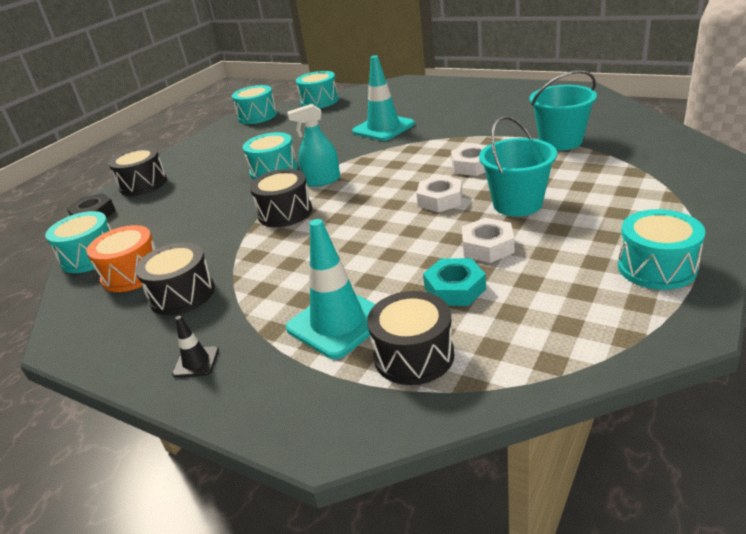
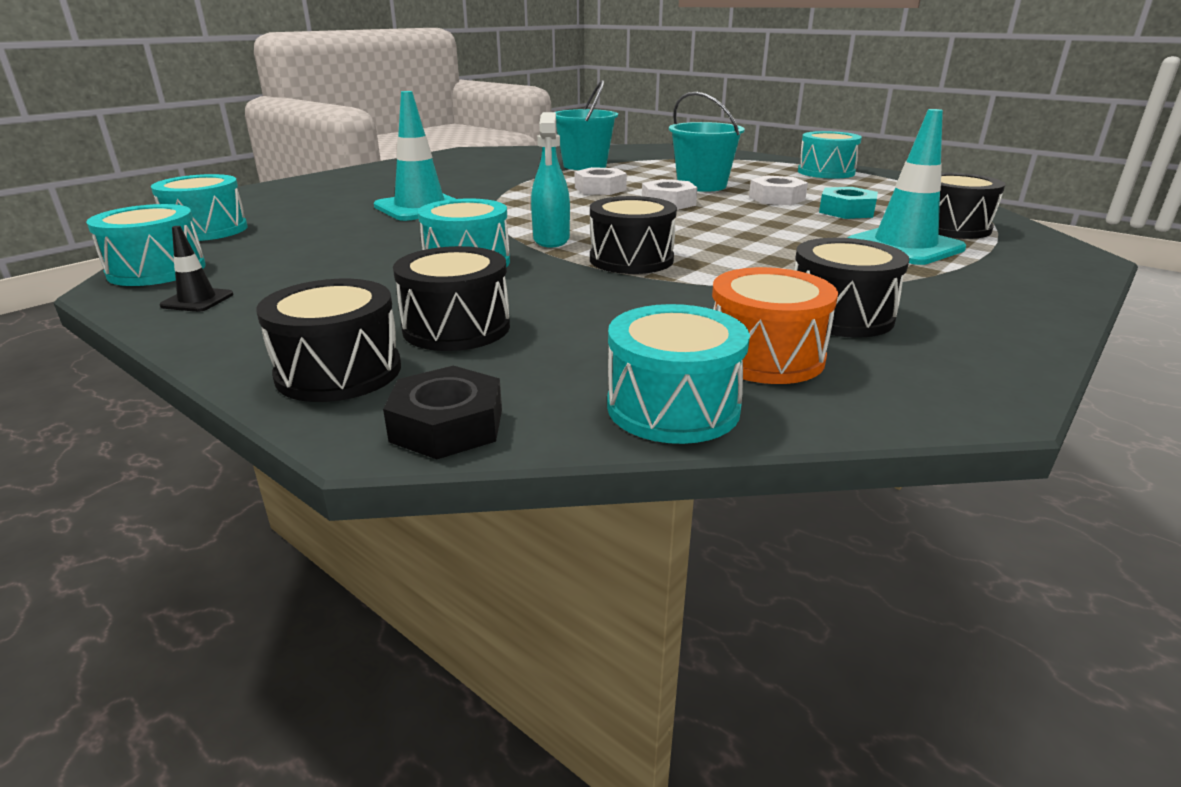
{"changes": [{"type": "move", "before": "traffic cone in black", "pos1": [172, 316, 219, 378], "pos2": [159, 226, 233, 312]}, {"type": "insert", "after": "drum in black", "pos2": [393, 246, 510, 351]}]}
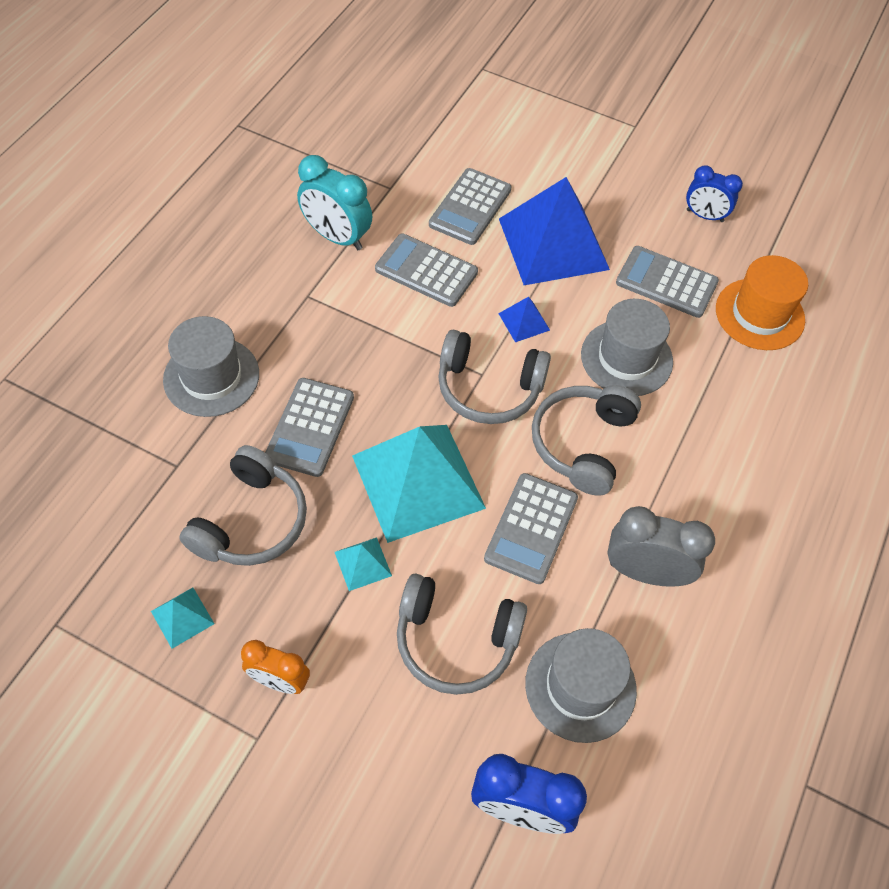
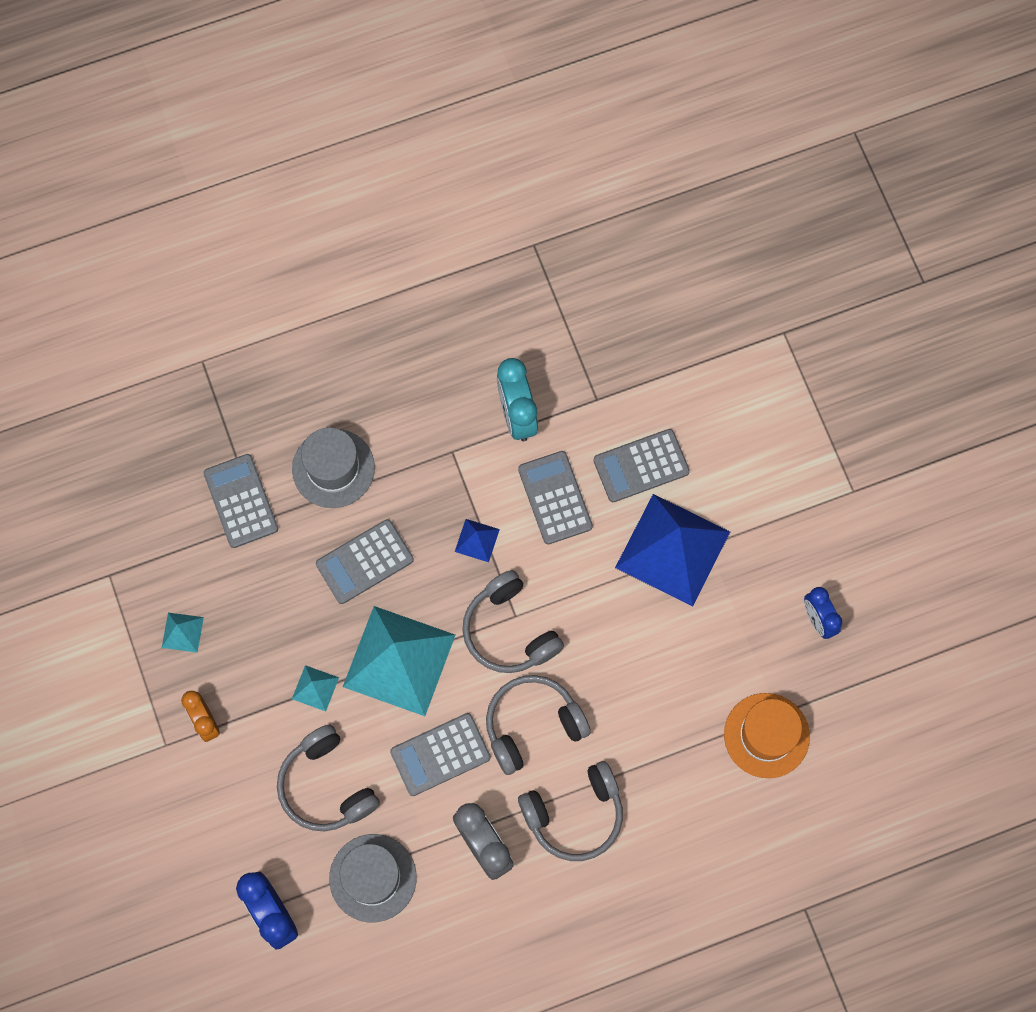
{"changes": [{"type": "move", "before": "calculator in grey", "pos1": [616, 246, 719, 318], "pos2": [204, 454, 278, 548]}, {"type": "move", "before": "pyramid in blue", "pos1": [498, 297, 550, 342], "pos2": [455, 519, 500, 562]}, {"type": "delete", "before": "hat in grey", "pos1": [581, 299, 673, 396]}, {"type": "move", "before": "headphones in grey", "pos1": [179, 445, 307, 566], "pos2": [518, 761, 623, 861]}]}
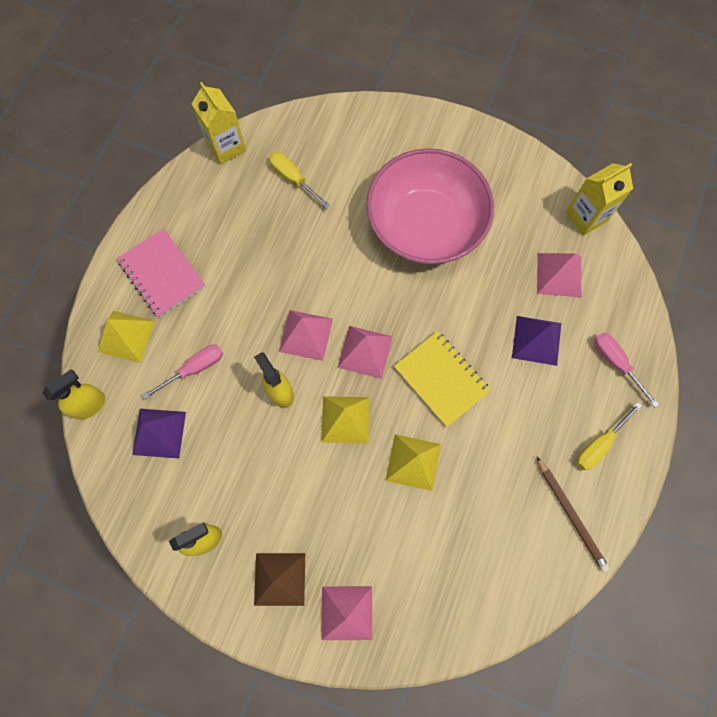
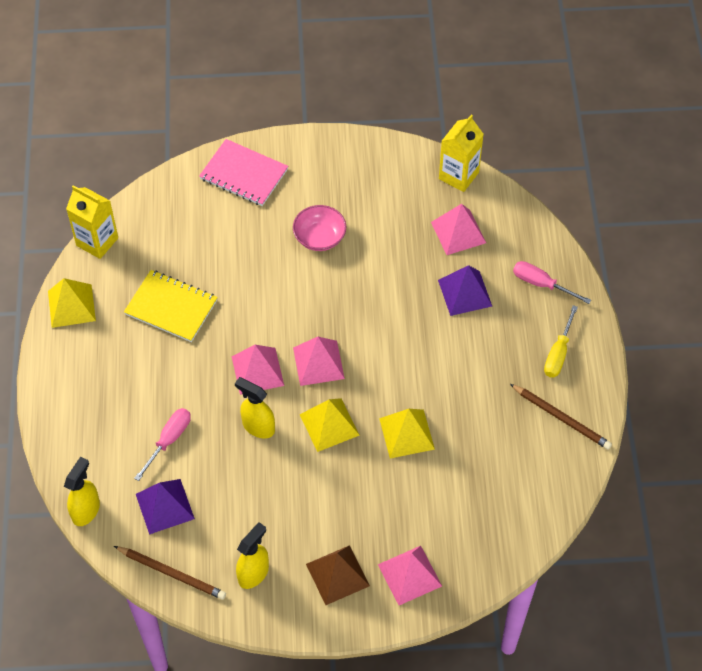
{"changes": [{"type": "resize", "before": "bowl in pink", "pos1": [366, 148, 494, 264], "pos2": [293, 205, 346, 251], "scale": 0.45}, {"type": "delete", "before": "screwdriver in yellow", "pos1": [269, 152, 330, 209]}, {"type": "move", "before": "notebook in pink", "pos1": [117, 228, 205, 317], "pos2": [199, 139, 288, 206]}, {"type": "move", "before": "pyramid in yellow", "pos1": [98, 311, 155, 363], "pos2": [48, 278, 96, 328]}, {"type": "move", "before": "notebook in yellow", "pos1": [394, 331, 491, 427], "pos2": [124, 270, 218, 342]}, {"type": "insert", "after": "pencil in brown", "pos2": [114, 546, 226, 600]}]}
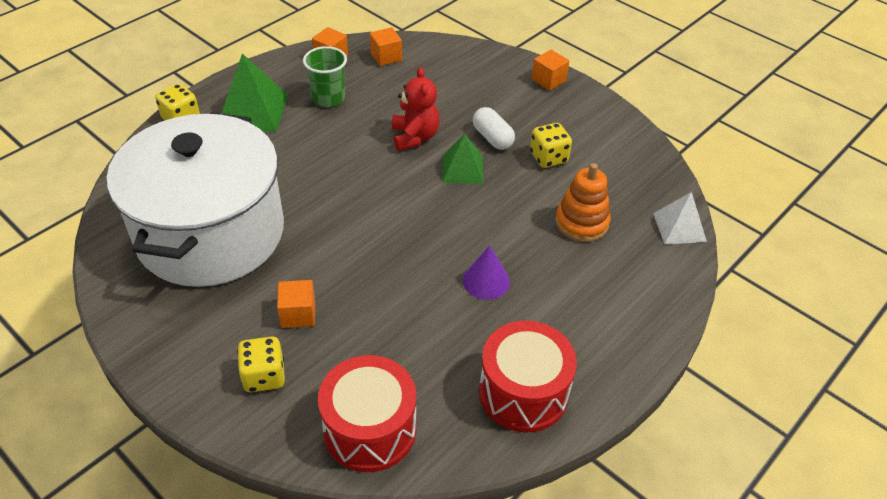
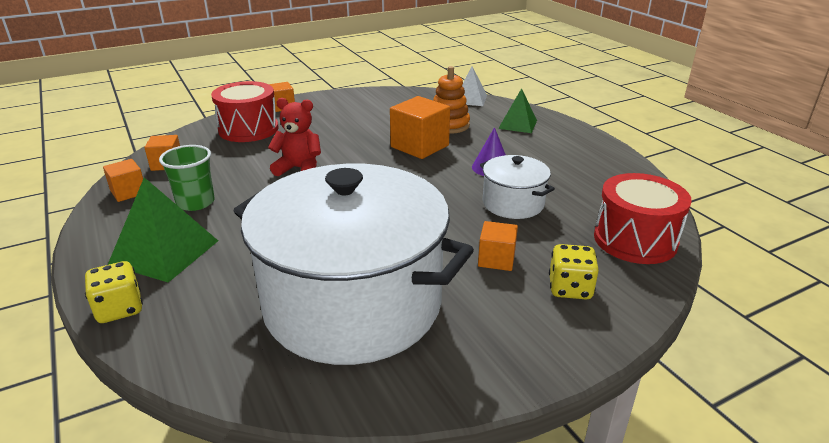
{"changes": [{"type": "delete", "before": "capsule in white", "pos1": [473, 107, 515, 150]}, {"type": "delete", "before": "dice in yellow", "pos1": [530, 123, 572, 168]}, {"type": "move", "before": "pyramid in green", "pos1": [442, 134, 483, 184], "pos2": [498, 88, 537, 133]}, {"type": "move", "before": "drum in red", "pos1": [479, 321, 577, 433], "pos2": [211, 81, 279, 142]}, {"type": "insert", "after": "cube in orange", "pos2": [390, 96, 450, 159]}, {"type": "insert", "after": "pot in white", "pos2": [480, 155, 555, 219]}]}
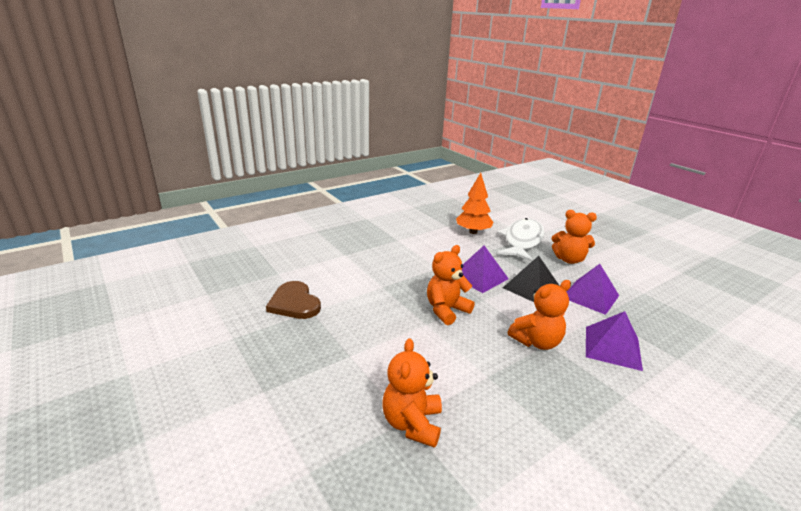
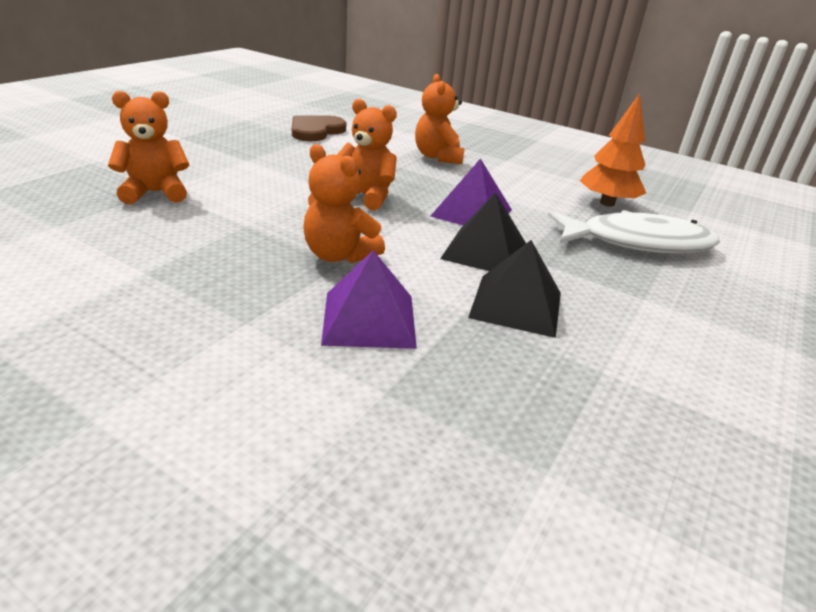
{"changes": [{"type": "move", "before": "teddy bear in orange", "pos1": [552, 210, 597, 264], "pos2": [415, 74, 464, 164]}, {"type": "recolor", "before": "pyramid in purple", "after": "pyramid in black", "pos1": [567, 264, 619, 315], "pos2": [468, 240, 561, 338]}]}
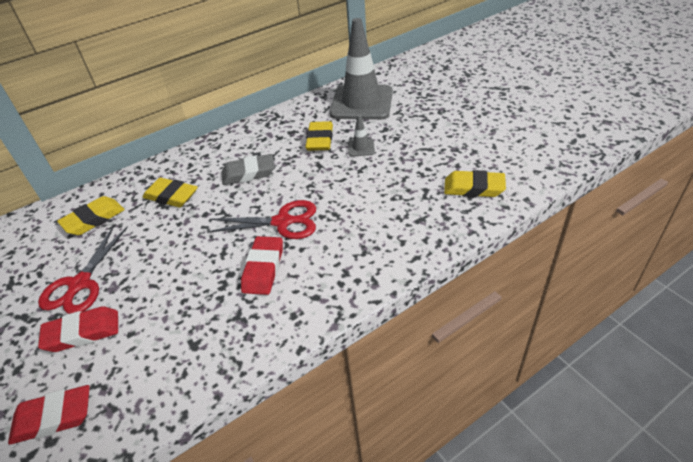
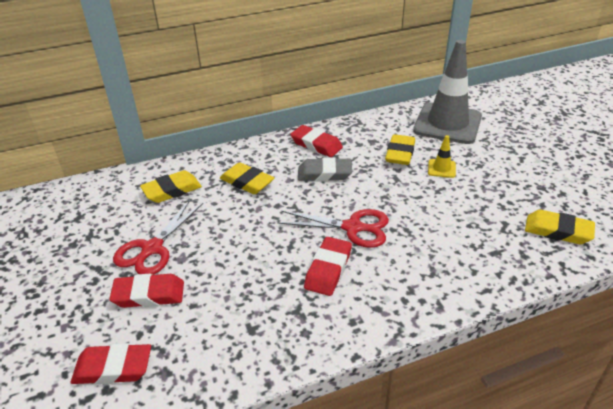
{"changes": [{"type": "recolor", "before": "traffic cone in grey", "after": "traffic cone in yellow", "pos1": [348, 115, 375, 157], "pos2": [428, 135, 456, 178]}, {"type": "insert", "after": "eraser in red", "pos2": [290, 125, 343, 157]}]}
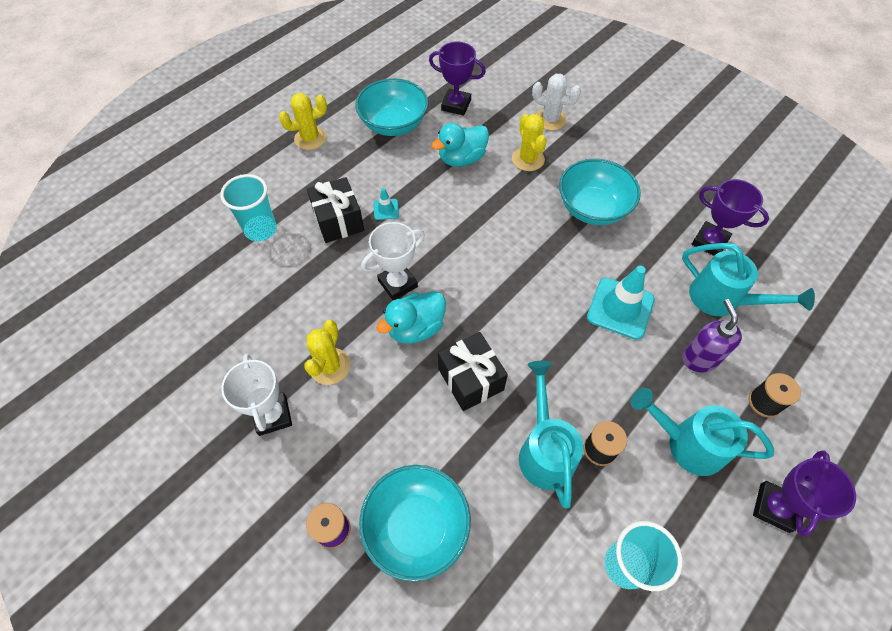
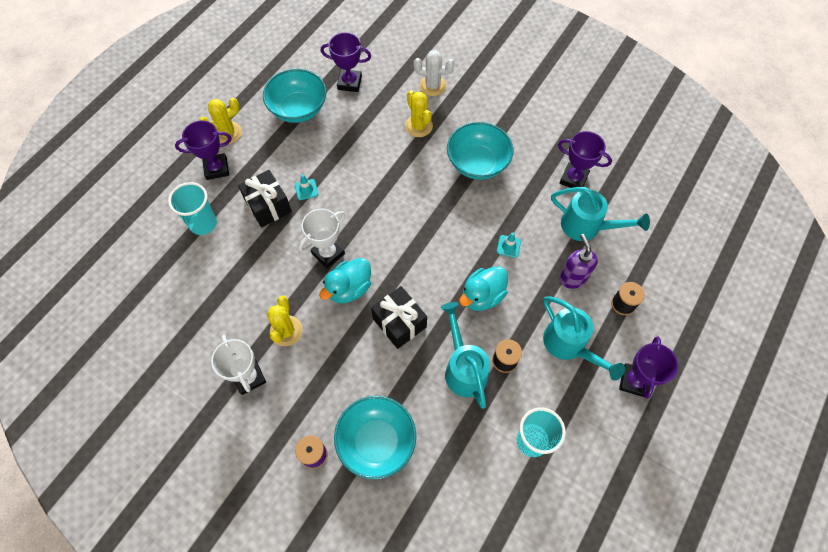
{"changes": [{"type": "move", "before": "duck in turquoise", "pos1": [432, 123, 489, 167], "pos2": [459, 266, 508, 311]}, {"type": "resize", "before": "traffic cone in turquoise", "pos1": [587, 266, 655, 340], "pos2": [497, 232, 521, 258], "scale": 0.48}, {"type": "rotate", "before": "watering can in turquoise", "pos1": [631, 388, 774, 476], "pos2": [543, 296, 625, 381], "turn": -135}, {"type": "insert", "after": "trophy in purple", "pos2": [175, 120, 232, 180]}]}
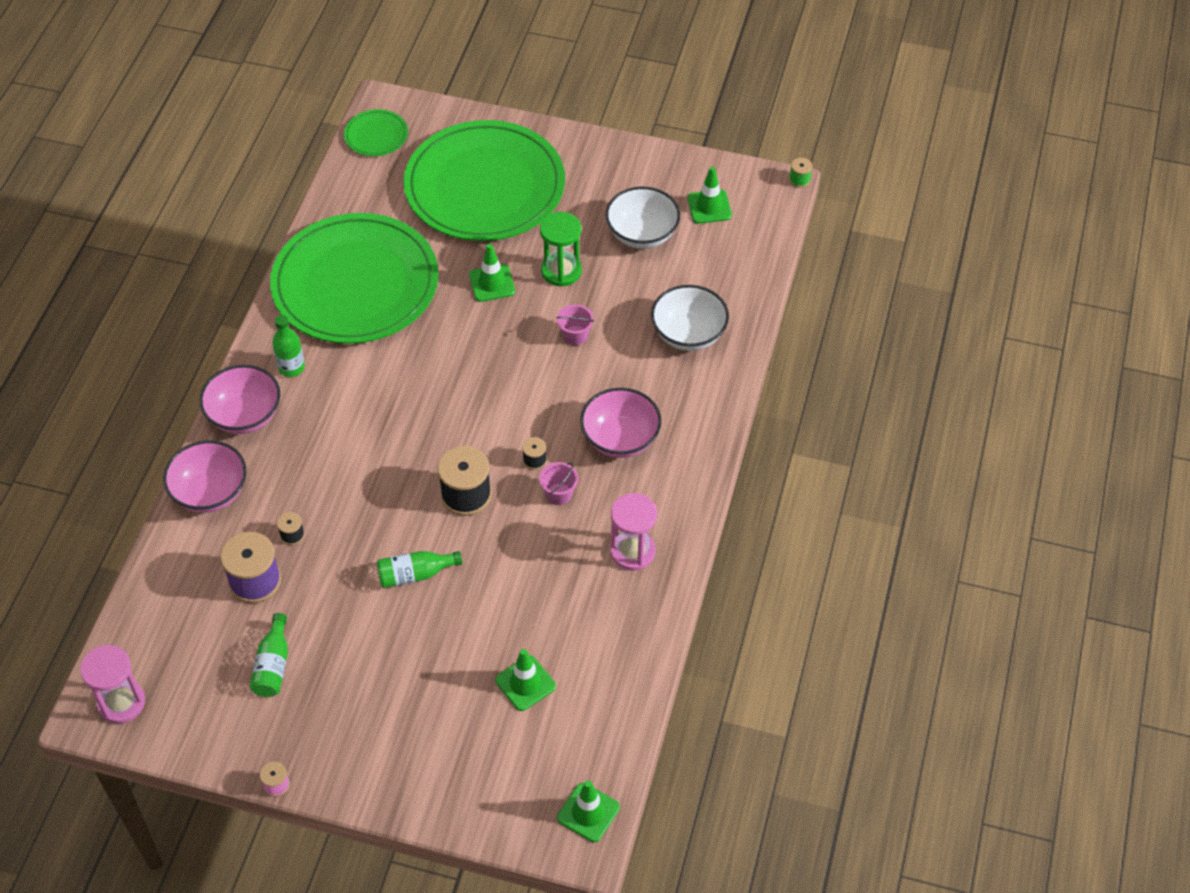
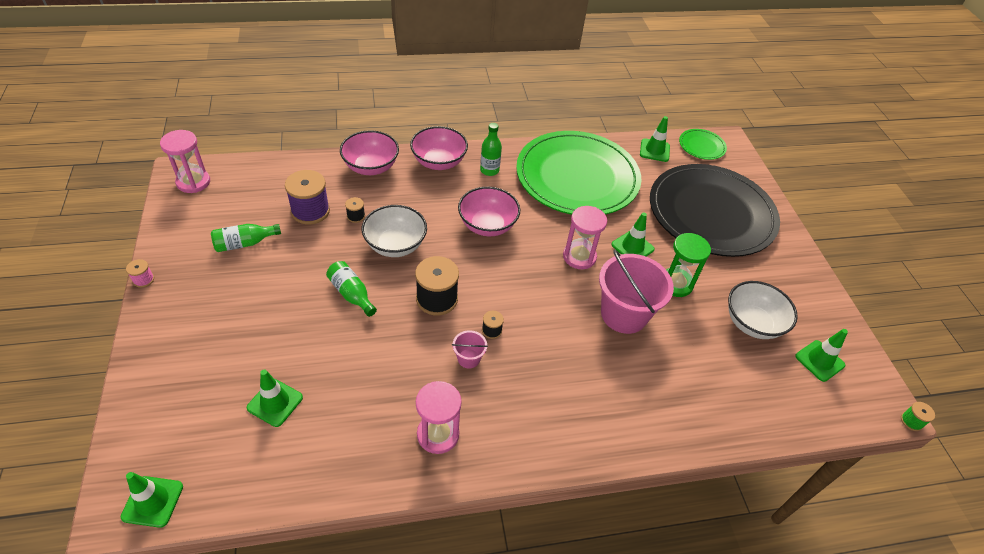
{"changes": [{"type": "recolor", "before": "plate in green", "after": "plate in black", "pos1": [403, 120, 565, 241], "pos2": [650, 164, 780, 257]}, {"type": "move", "before": "bowl in white", "pos1": [651, 285, 729, 351], "pos2": [362, 205, 427, 257]}, {"type": "resize", "before": "bucket in pink", "pos1": [556, 304, 594, 345], "pos2": [599, 250, 674, 334], "scale": 2.22}, {"type": "move", "before": "bowl in pink", "pos1": [580, 388, 662, 458], "pos2": [458, 187, 520, 236]}, {"type": "insert", "after": "traffic cone in green", "pos2": [640, 116, 670, 162]}, {"type": "insert", "after": "hourglass in pink", "pos2": [563, 206, 607, 269]}]}
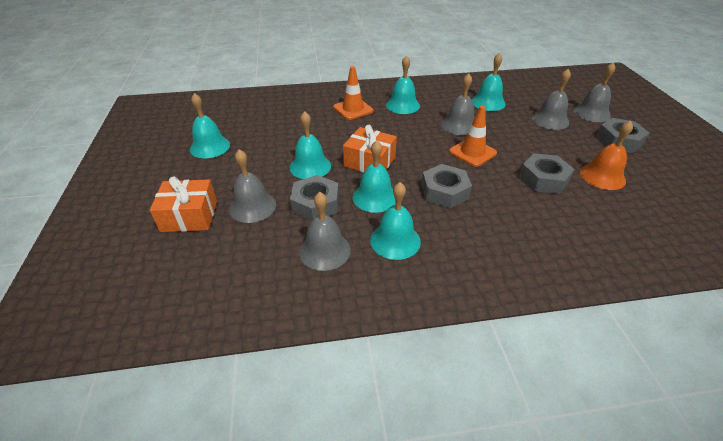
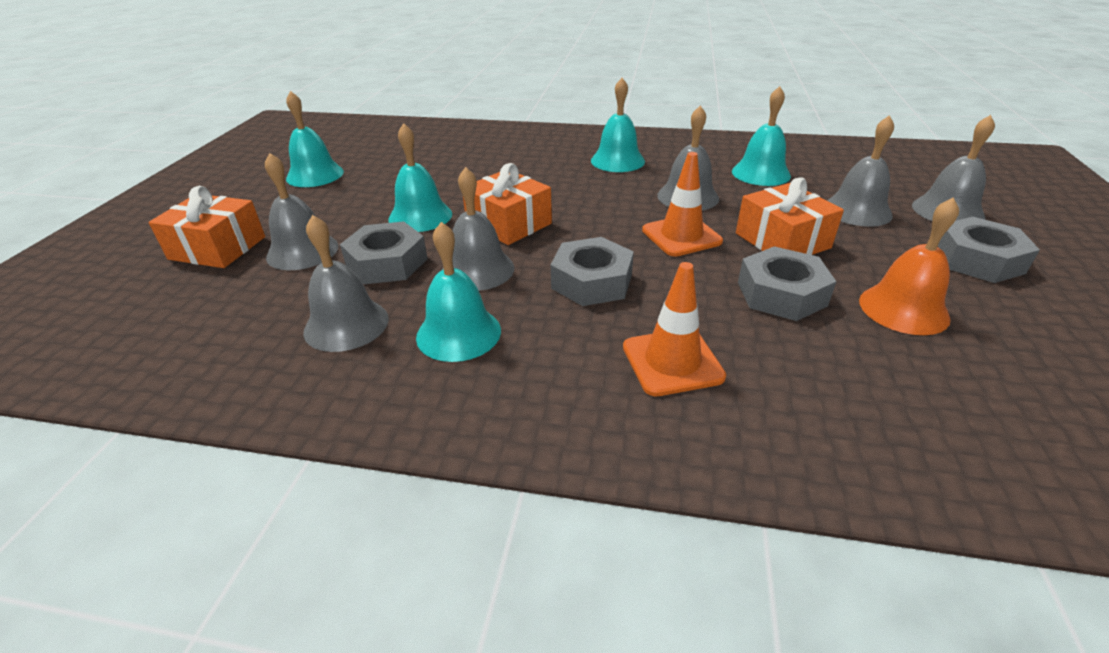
{"changes": [{"type": "move", "before": "traffic cone in orange", "pos1": [333, 66, 373, 120], "pos2": [623, 262, 726, 396]}, {"type": "recolor", "before": "bell in turquoise", "after": "bell in grey", "pos1": [353, 140, 395, 213], "pos2": [442, 167, 514, 291]}, {"type": "insert", "after": "gift in orange", "pos2": [736, 178, 844, 255]}]}
